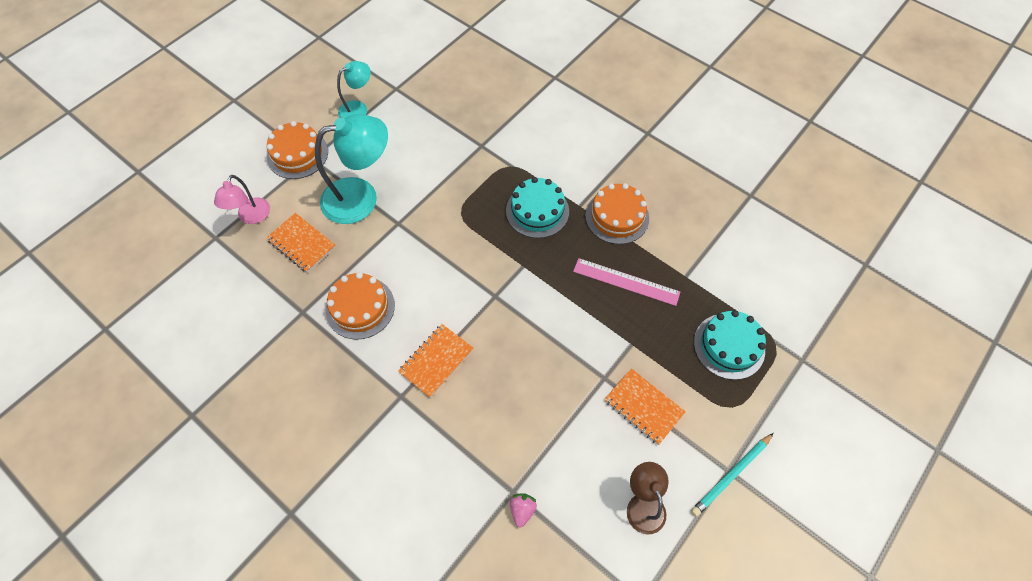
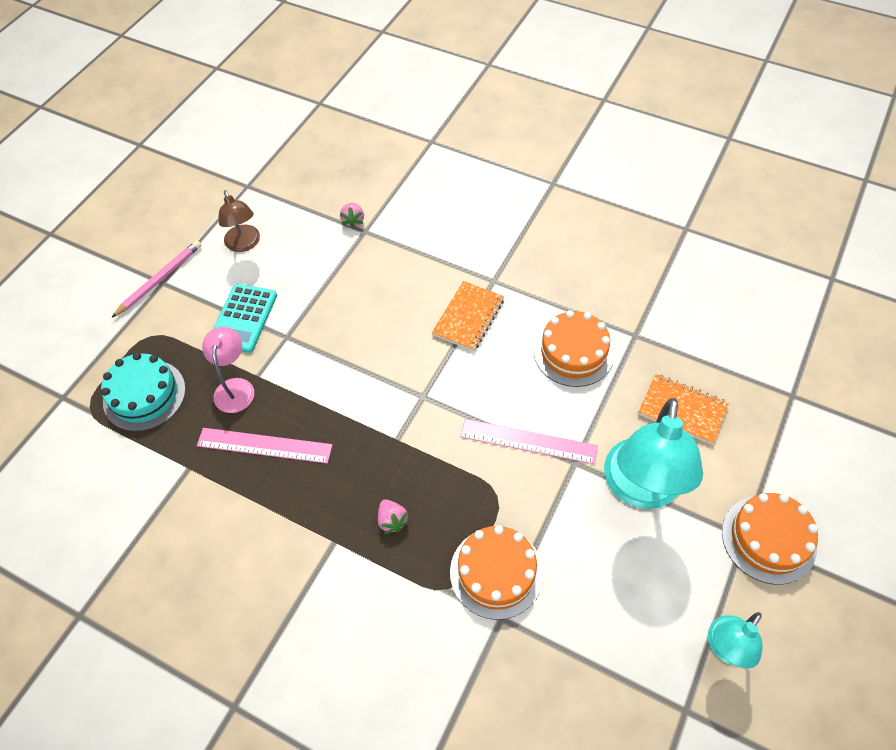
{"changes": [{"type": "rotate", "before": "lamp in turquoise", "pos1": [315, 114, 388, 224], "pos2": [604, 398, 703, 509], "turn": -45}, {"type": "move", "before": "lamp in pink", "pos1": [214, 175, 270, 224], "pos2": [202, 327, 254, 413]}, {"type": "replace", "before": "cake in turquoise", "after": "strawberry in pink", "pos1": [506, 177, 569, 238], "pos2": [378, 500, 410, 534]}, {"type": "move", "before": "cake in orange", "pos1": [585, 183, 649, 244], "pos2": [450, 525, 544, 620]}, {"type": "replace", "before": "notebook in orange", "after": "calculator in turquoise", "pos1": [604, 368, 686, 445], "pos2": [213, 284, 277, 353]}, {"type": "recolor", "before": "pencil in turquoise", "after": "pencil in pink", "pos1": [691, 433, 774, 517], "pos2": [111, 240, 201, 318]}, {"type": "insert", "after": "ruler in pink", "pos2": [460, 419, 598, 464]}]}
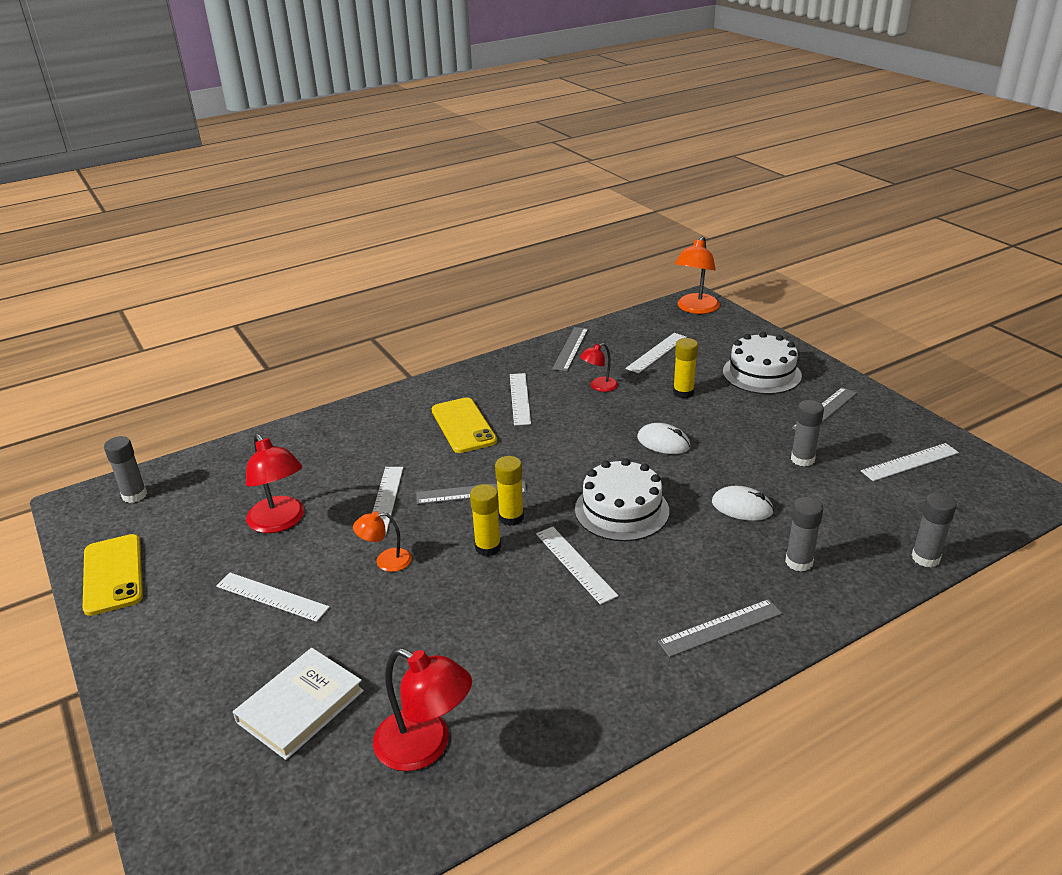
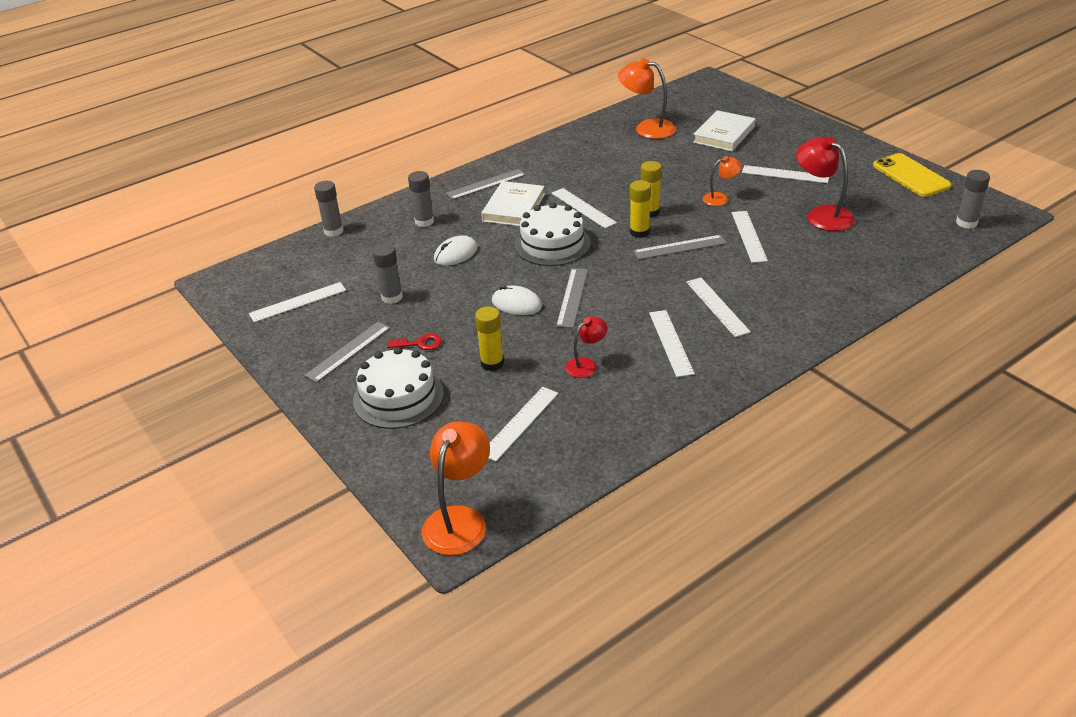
{"changes": [{"type": "move", "before": "ruler in grey", "pos1": [552, 327, 588, 371], "pos2": [556, 268, 588, 328]}, {"type": "replace", "before": "phone in yellow", "after": "ruler in white", "pos1": [432, 397, 497, 453], "pos2": [686, 278, 751, 337]}, {"type": "rotate", "before": "mouse in white", "pos1": [712, 486, 774, 521], "pos2": [434, 235, 478, 266], "turn": -60}, {"type": "recolor", "before": "lamp in red", "after": "lamp in orange", "pos1": [373, 648, 472, 771], "pos2": [618, 58, 676, 139]}, {"type": "insert", "after": "book in white", "pos2": [481, 181, 545, 226]}, {"type": "insert", "after": "key in red", "pos2": [387, 333, 442, 350]}]}
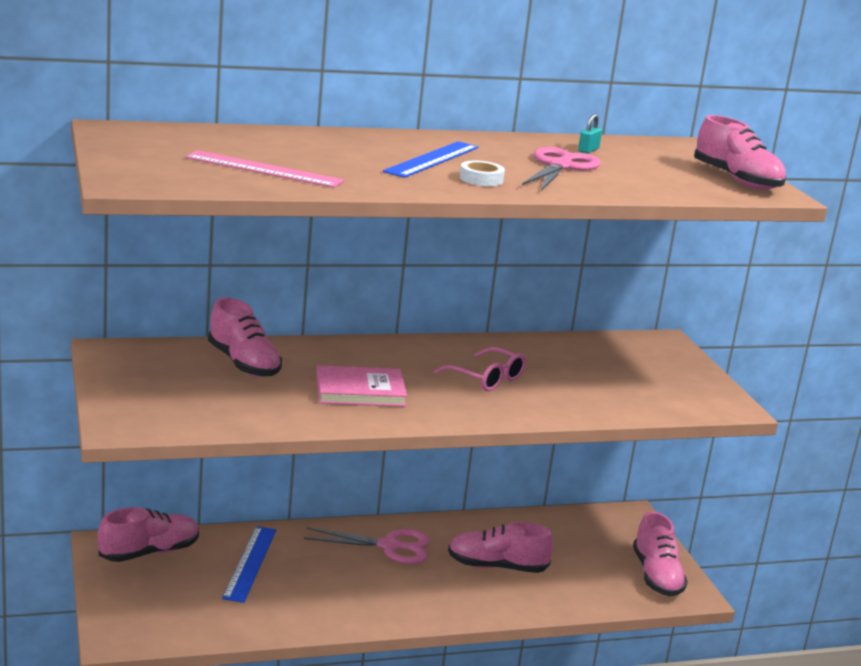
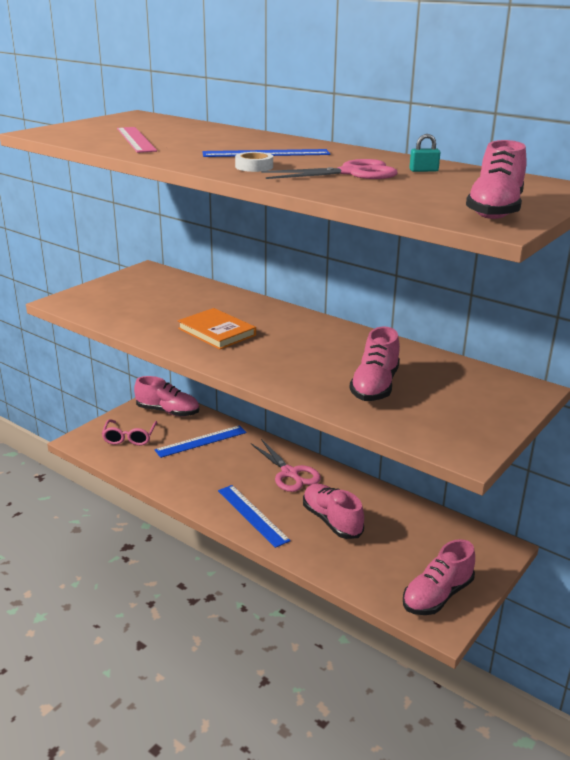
{"changes": [{"type": "move", "before": "shoe in pink", "pos1": [208, 298, 282, 377], "pos2": [350, 327, 400, 401]}, {"type": "move", "before": "glasses in pink", "pos1": [434, 347, 526, 392], "pos2": [102, 419, 158, 446]}, {"type": "recolor", "before": "book in pink", "after": "book in orange", "pos1": [316, 365, 407, 407], "pos2": [178, 308, 256, 350]}, {"type": "insert", "after": "ruler in blue", "pos2": [218, 485, 291, 548]}]}
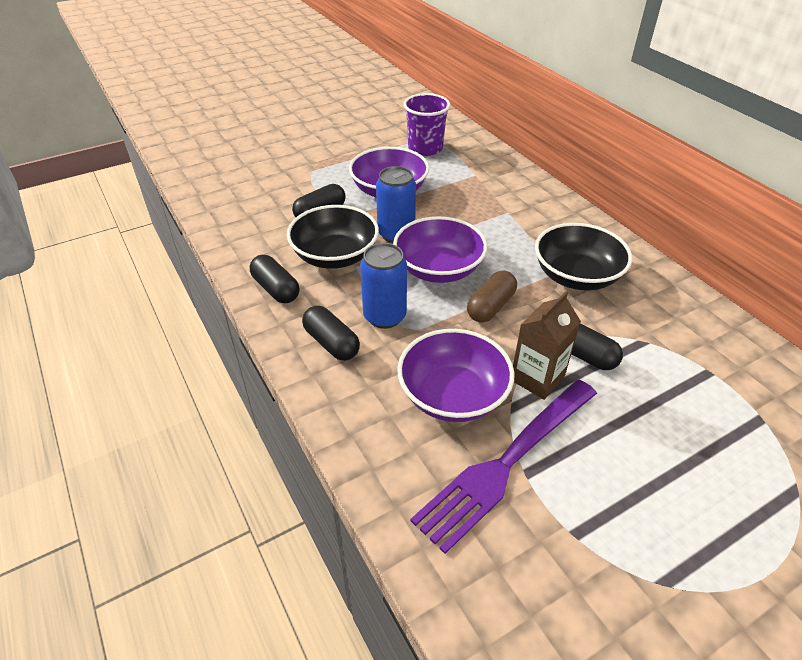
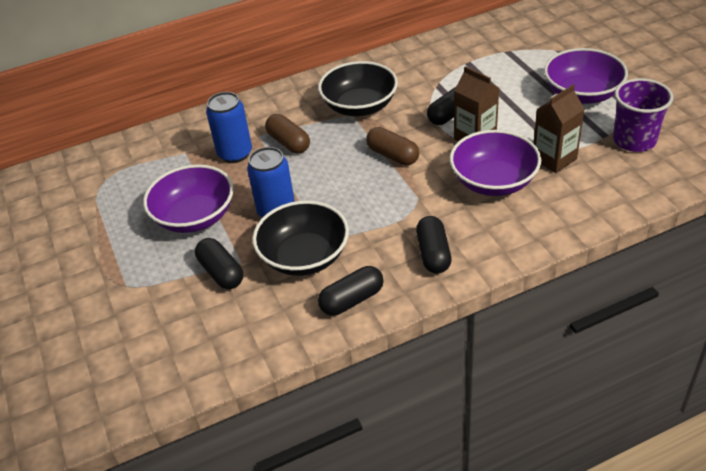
{"changes": [{"type": "move", "before": "cup in purple", "pos1": [403, 93, 450, 156], "pos2": [613, 78, 673, 152]}, {"type": "move", "before": "bowl in purple", "pos1": [393, 216, 488, 283], "pos2": [544, 48, 628, 104]}, {"type": "move", "before": "can in blue", "pos1": [360, 243, 407, 329], "pos2": [206, 92, 252, 163]}, {"type": "rotate", "before": "capsule in black", "pos1": [302, 306, 360, 361], "pos2": [416, 216, 452, 274], "turn": -60}, {"type": "replace", "before": "fork in purple", "after": "carton in brown", "pos1": [410, 379, 597, 554], "pos2": [534, 85, 584, 173]}, {"type": "insert", "after": "capsule in brown", "pos2": [265, 114, 310, 154]}]}
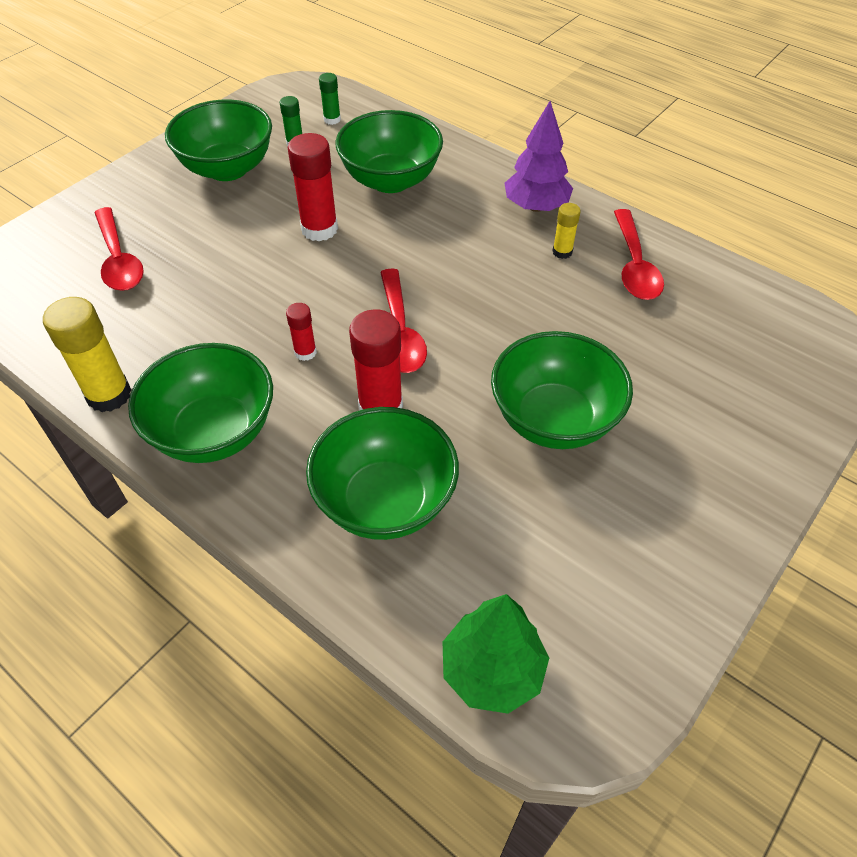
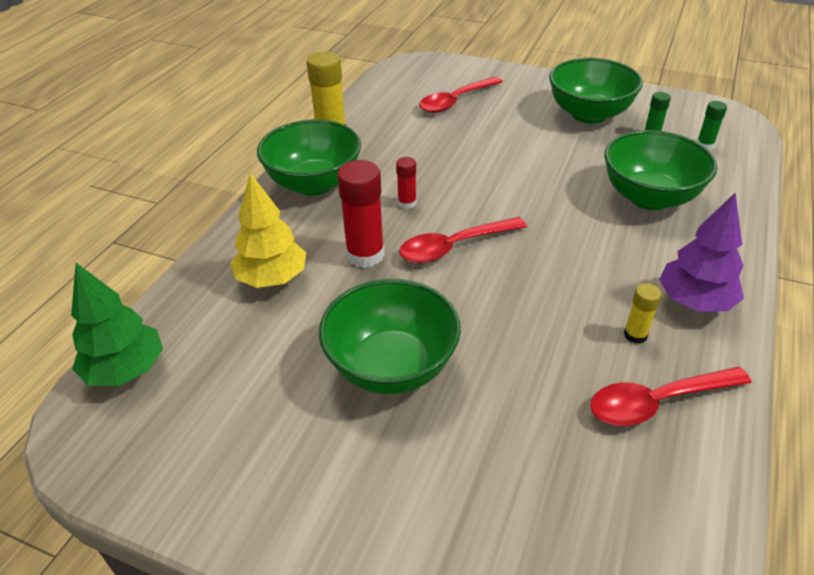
{"changes": [{"type": "delete", "before": "glue stick in red", "pos1": [288, 133, 338, 241]}, {"type": "replace", "before": "bowl in green", "after": "tree in yellow", "pos1": [306, 407, 459, 540], "pos2": [230, 173, 306, 288]}]}
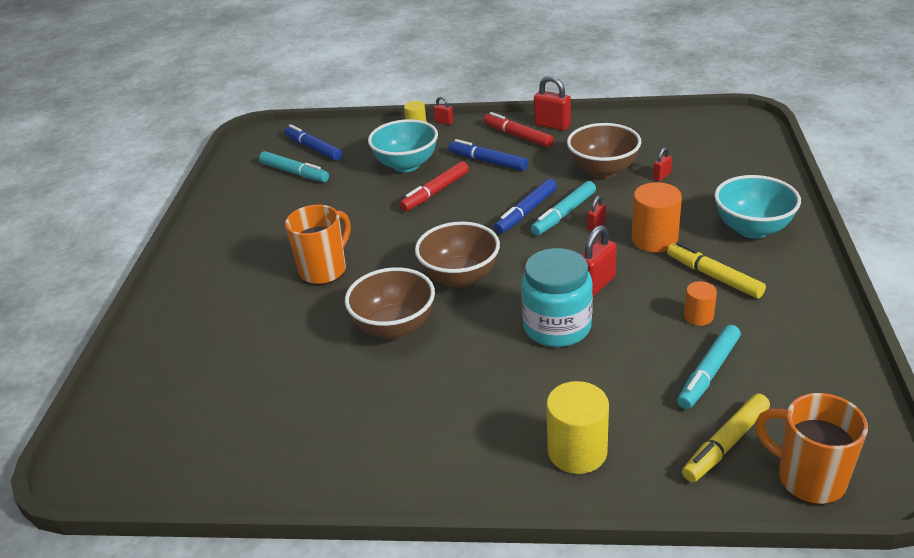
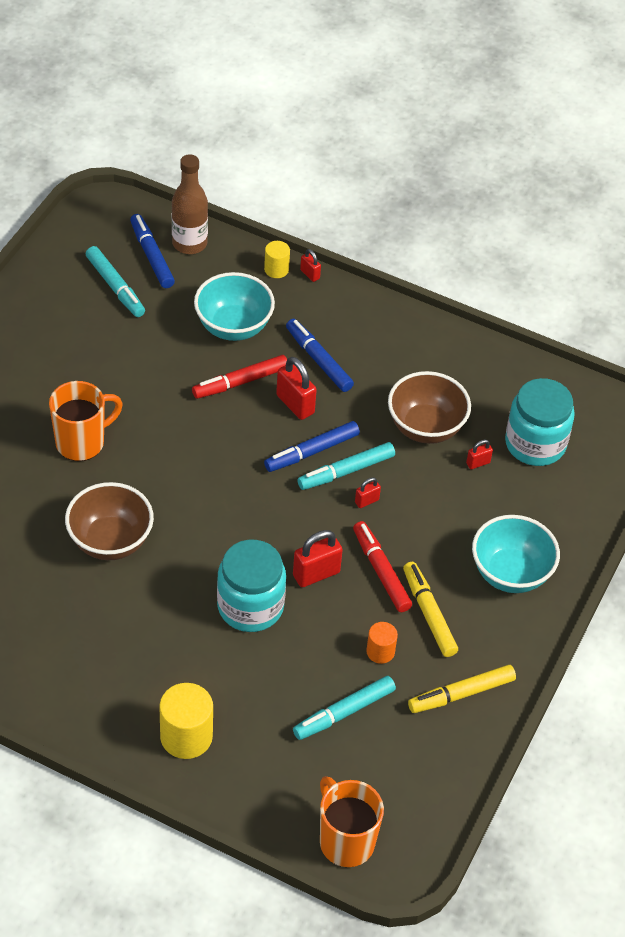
{"changes": [{"type": "move", "before": "padlock in red", "pos1": [534, 76, 571, 131], "pos2": [276, 357, 317, 420]}, {"type": "move", "before": "marker in red", "pos1": [484, 112, 554, 148], "pos2": [353, 521, 412, 612]}, {"type": "delete", "before": "cylinder in orange", "pos1": [632, 182, 682, 253]}, {"type": "delete", "before": "bowl in brown", "pos1": [415, 222, 500, 288]}, {"type": "move", "before": "marker in yellow", "pos1": [682, 394, 770, 482], "pos2": [408, 665, 516, 713]}, {"type": "insert", "after": "bottle in brown", "pos2": [172, 154, 208, 254]}, {"type": "insert", "after": "jar in turquoise", "pos2": [505, 378, 575, 466]}]}
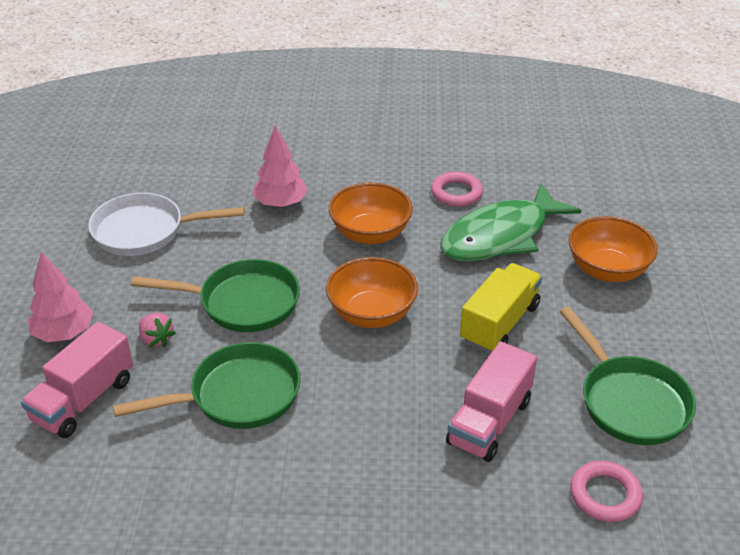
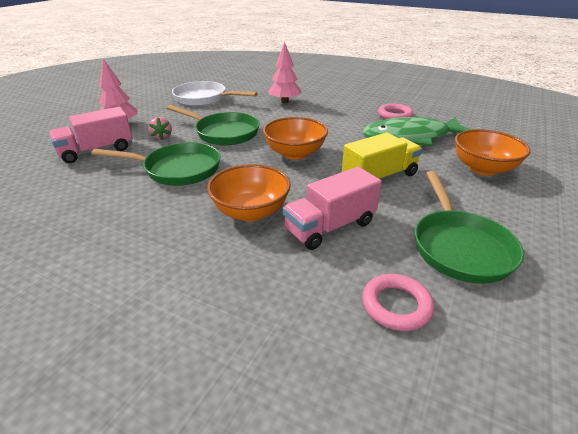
{"changes": [{"type": "move", "before": "bowl in orange", "pos1": [329, 183, 413, 244], "pos2": [207, 164, 291, 221]}]}
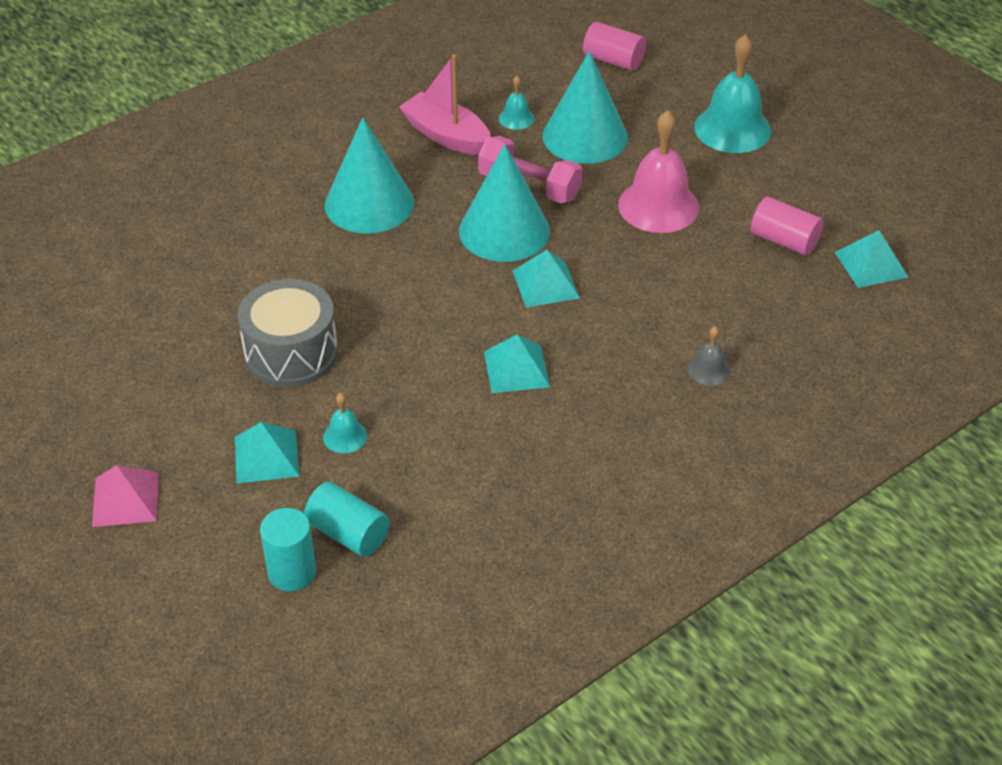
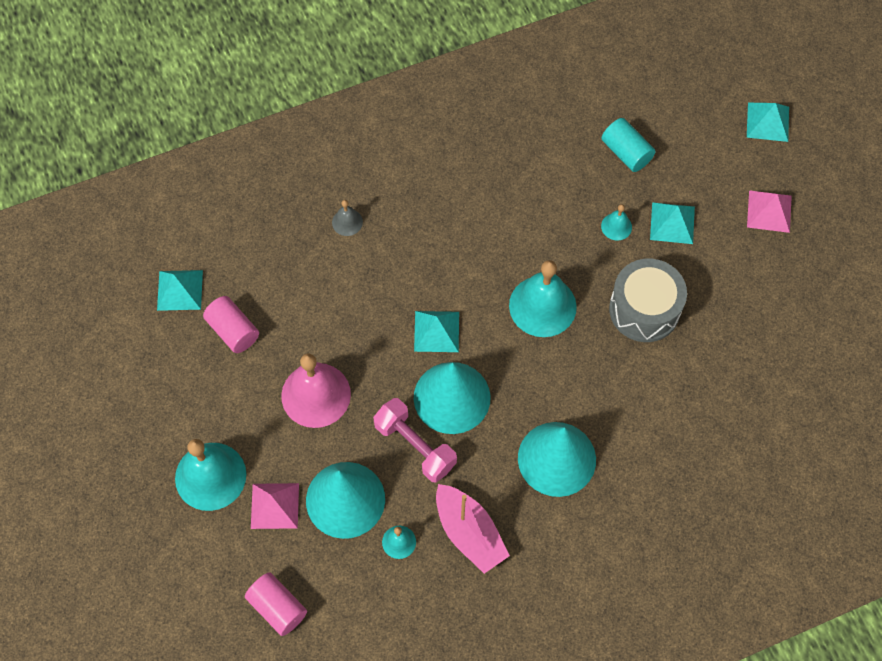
{"changes": [{"type": "move", "before": "pyramid in turquoise", "pos1": [484, 335, 550, 393], "pos2": [747, 103, 789, 142]}, {"type": "delete", "before": "cylinder in turquoise", "pos1": [260, 508, 316, 591]}, {"type": "insert", "after": "bell in turquoise", "pos2": [509, 260, 577, 337]}, {"type": "insert", "after": "pyramid in pink", "pos2": [251, 483, 299, 529]}]}
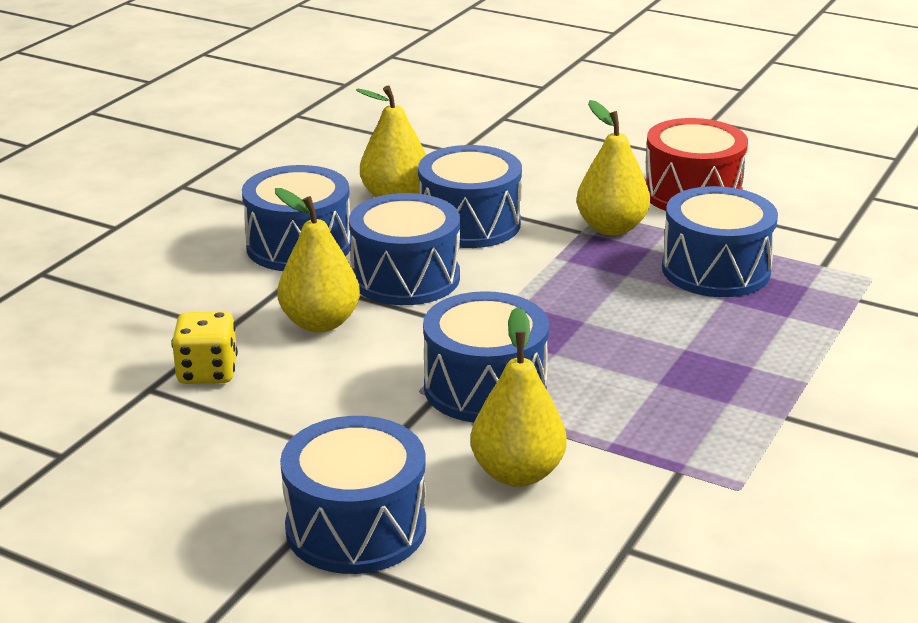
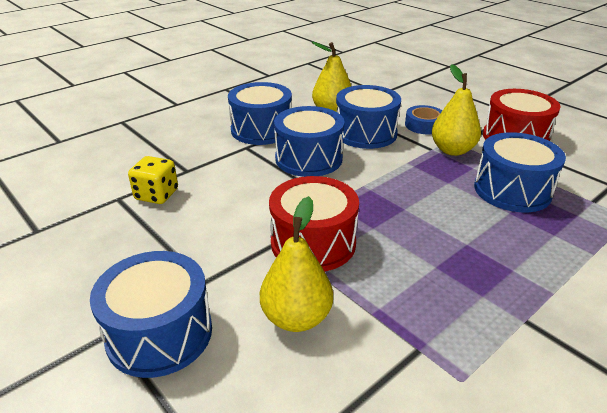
{"changes": [{"type": "delete", "before": "pear in yellow", "pos1": [275, 188, 360, 332]}, {"type": "recolor", "before": "drum in blue", "after": "drum in red", "pos1": [423, 291, 549, 423], "pos2": [269, 176, 359, 272]}, {"type": "insert", "after": "tape in blue", "pos2": [405, 105, 443, 134]}]}
